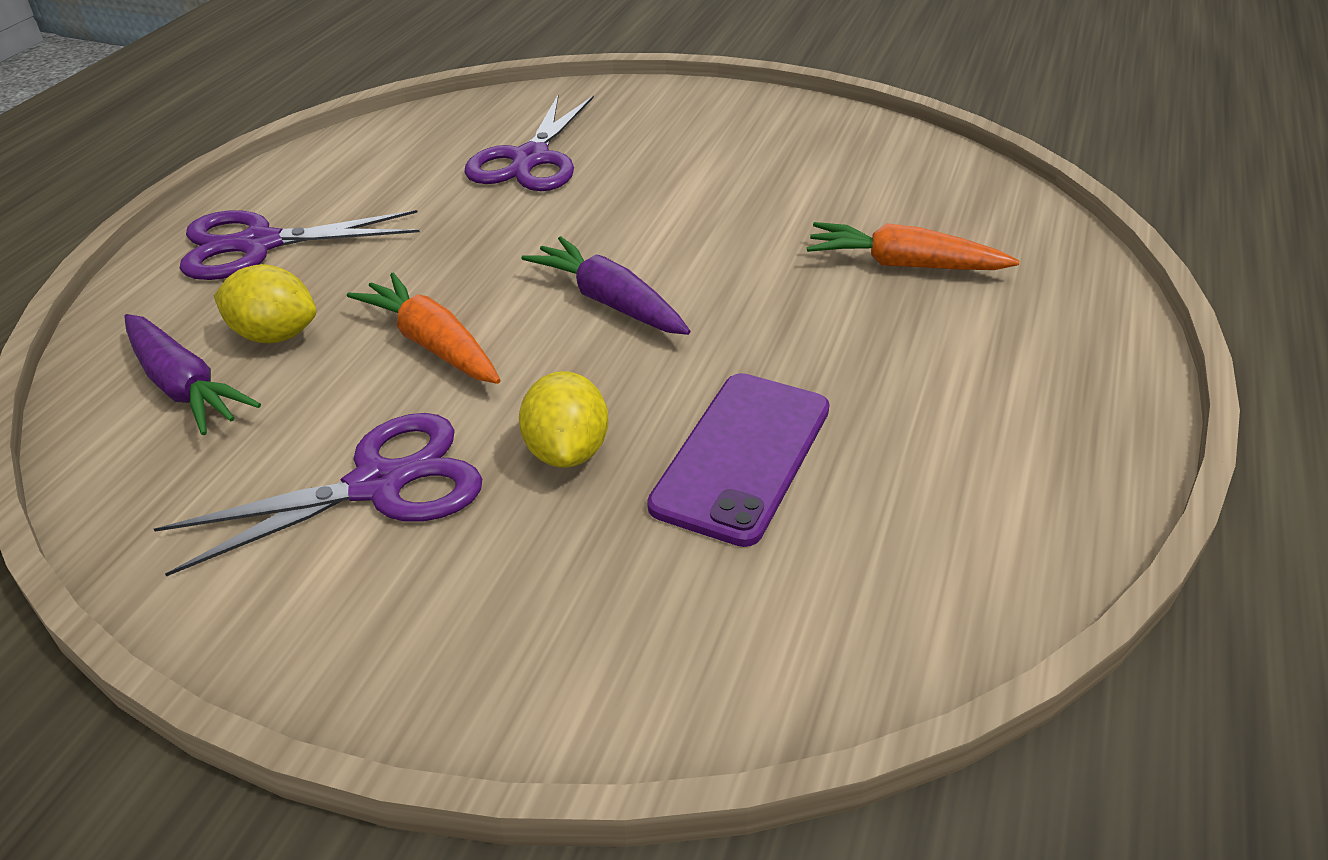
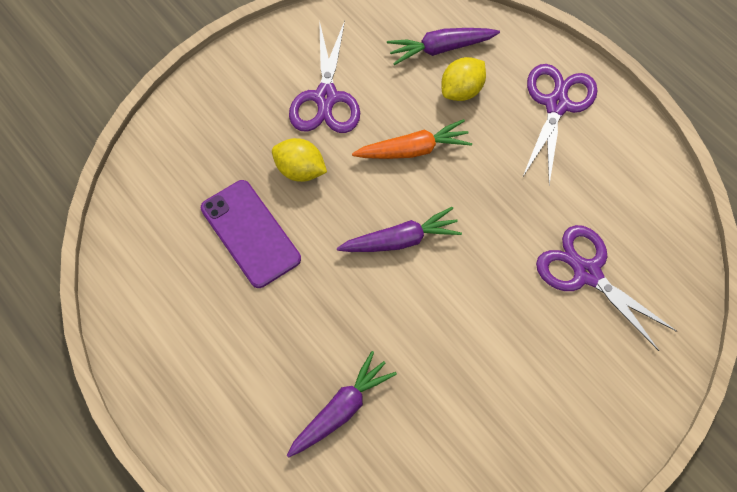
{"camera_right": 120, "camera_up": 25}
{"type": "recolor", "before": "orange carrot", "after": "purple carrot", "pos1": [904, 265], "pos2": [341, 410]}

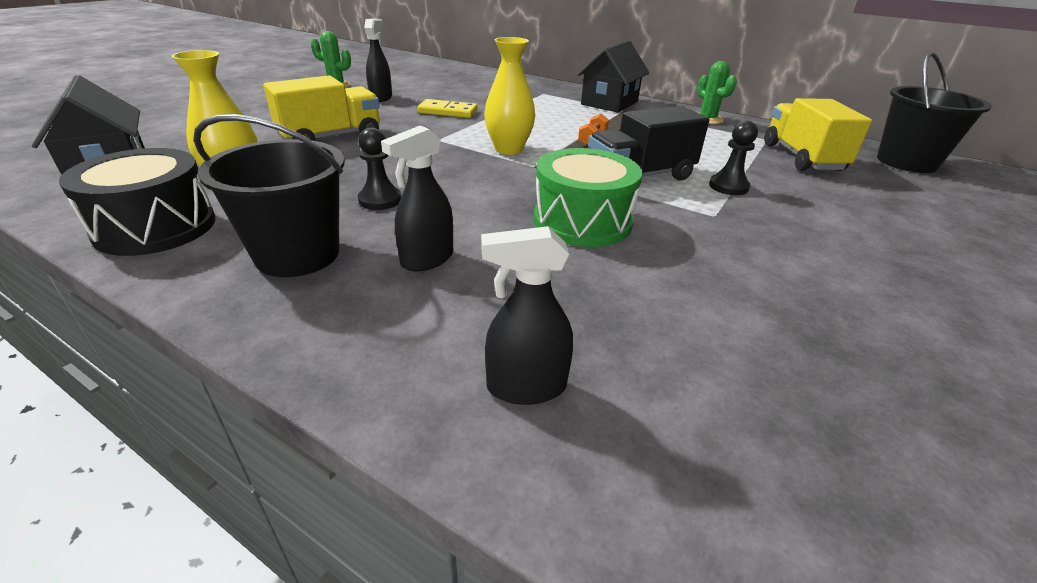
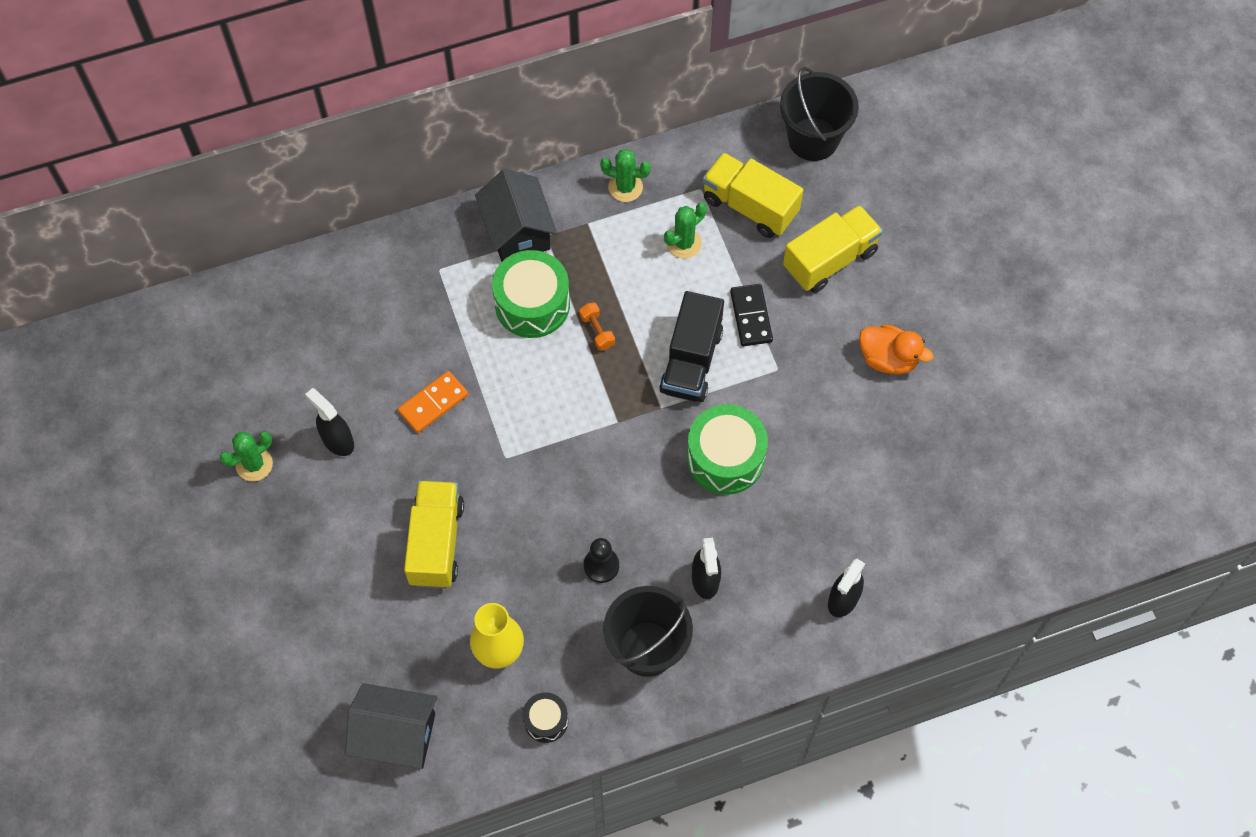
{"camera_right": -50, "camera_up": 30}
{"type": "recolor", "before": "bright yellow domino tile", "after": "orange domino tile", "pos1": [448, 112], "pos2": [433, 403]}
{"type": "insert", "after": "leaf-green snare drum", "pos2": [532, 304]}
{"type": "resize", "before": "ebony snare drum", "pos1": [156, 227], "pos2": [546, 720], "scale": 0.54}
{"type": "insert", "after": "leaf-green cactus", "pos2": [684, 243]}
{"type": "replace", "before": "ebony pawn", "after": "ebony domino tile", "pos1": [728, 187], "pos2": [751, 316]}
{"type": "insert", "after": "bright yellow lorry", "pos2": [830, 260]}
{"type": "insert", "after": "orange rubber duck", "pos2": [888, 359]}
{"type": "delete", "before": "bright yellow flower vase", "pos1": [508, 149]}

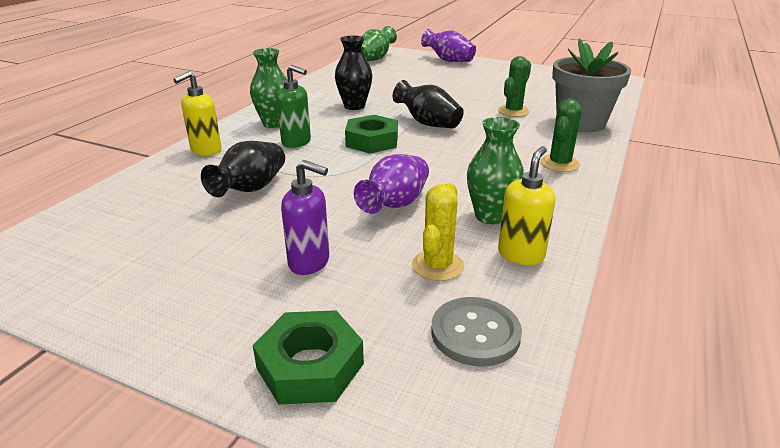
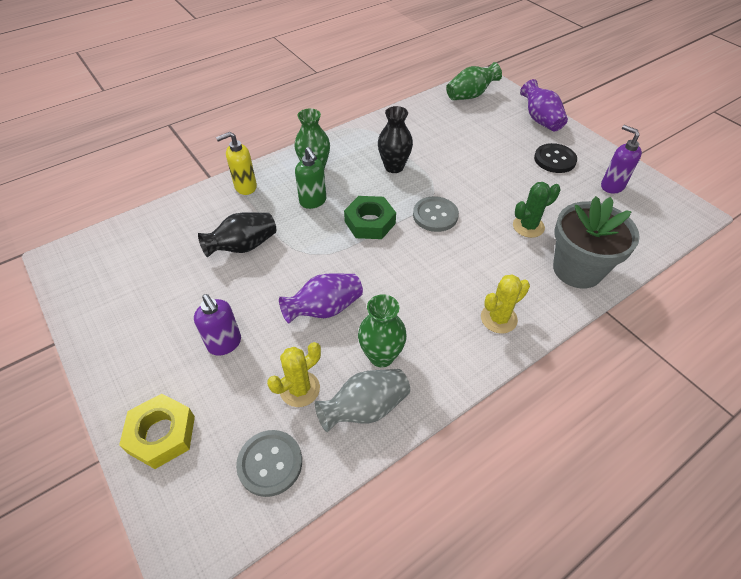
{"camera_right": 30, "camera_up": 20}
{"type": "recolor", "before": "leaf-green hex nut", "after": "bright yellow hex nut", "pos1": [310, 366], "pos2": [161, 434]}
{"type": "replace", "before": "bright yellow soap pump", "after": "gray flower vase", "pos1": [521, 254], "pos2": [365, 408]}
{"type": "replace", "before": "ebony flower vase", "after": "gray shirt button", "pos1": [428, 123], "pos2": [435, 215]}
{"type": "recolor", "before": "leaf-green cactus", "after": "bright yellow cactus", "pos1": [559, 164], "pos2": [498, 318]}
{"type": "insert", "after": "ebony shirt button", "pos2": [554, 159]}
{"type": "insert", "after": "purple soap pump", "pos2": [612, 186]}

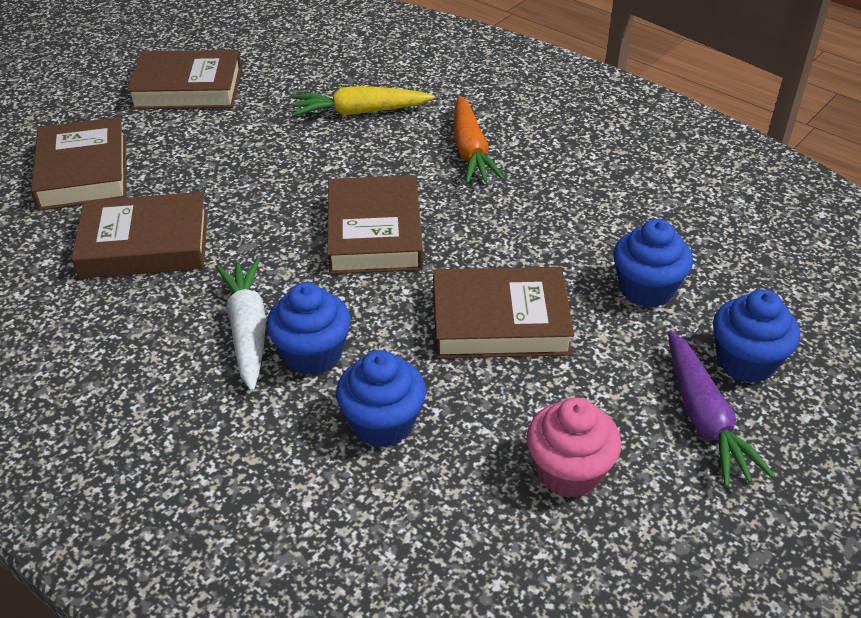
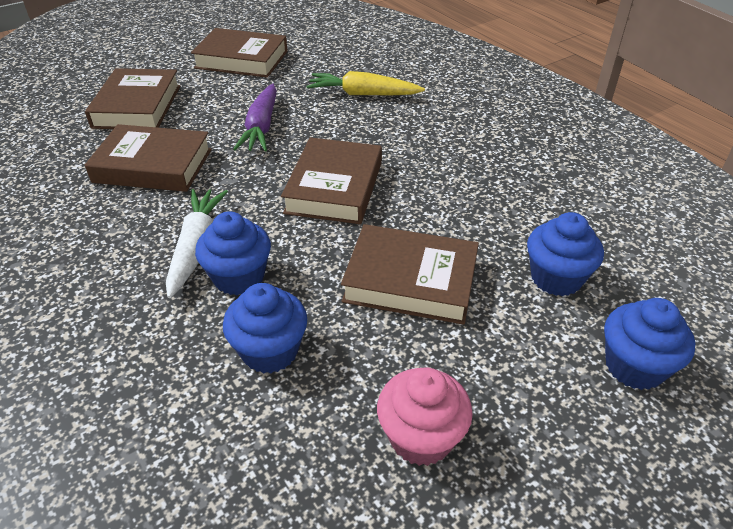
{"camera_right": 15, "camera_up": 0}
{"type": "move", "before": "purple carrot", "pos1": [704, 418], "pos2": [261, 127]}
{"type": "delete", "before": "orange carrot", "pos1": [470, 151]}

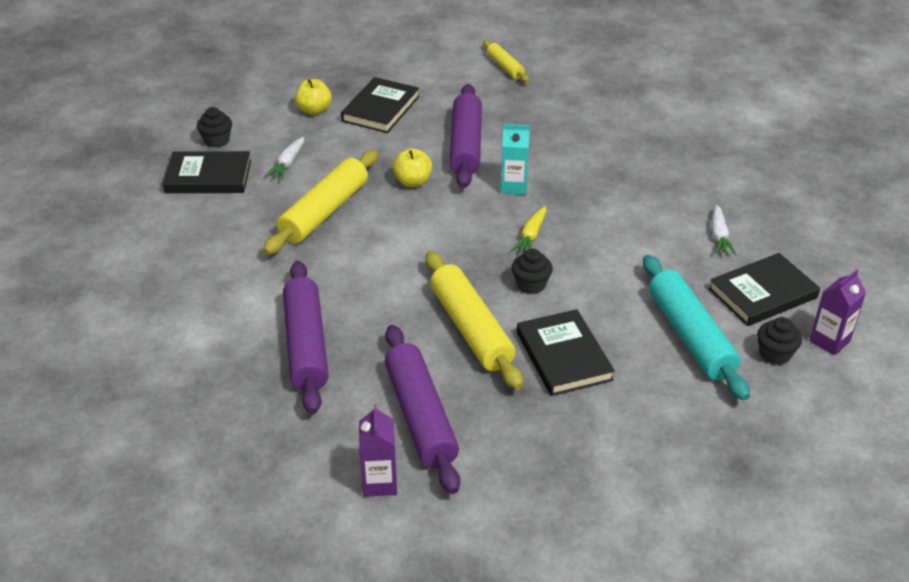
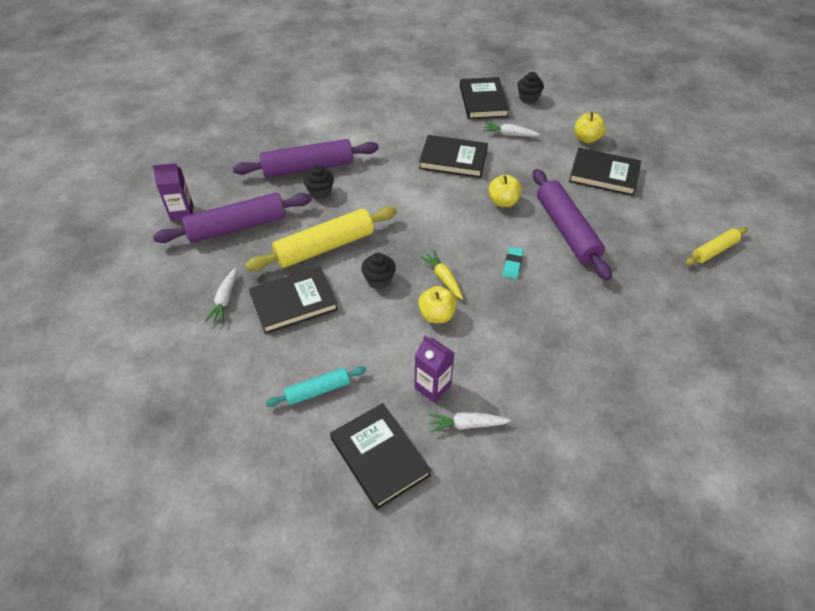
{"camera_right": 85, "camera_up": 10}
{"type": "insert", "after": "pure white carrot", "pos2": [225, 300]}
{"type": "resize", "before": "aqua dough roller", "pos1": [690, 336], "pos2": [317, 390], "scale": 0.54}
{"type": "move", "before": "ebony muffin", "pos1": [775, 354], "pos2": [320, 192]}
{"type": "move", "before": "purple milk carton", "pos1": [829, 341], "pos2": [432, 387]}
{"type": "insert", "after": "bright yellow apple fruit", "pos2": [437, 315]}
{"type": "replace", "before": "bright yellow dough roller", "after": "ebony hardcover", "pos1": [324, 212], "pos2": [453, 159]}
{"type": "rotate", "before": "bright yellow carrot", "pos1": [531, 236], "pos2": [443, 278], "turn": 45}
{"type": "replace", "before": "aqua milk carton", "after": "aqua pencil eraser", "pos1": [514, 186], "pos2": [512, 264]}
{"type": "rotate", "before": "purple dough roller", "pos1": [465, 145], "pos2": [566, 230], "turn": 75}

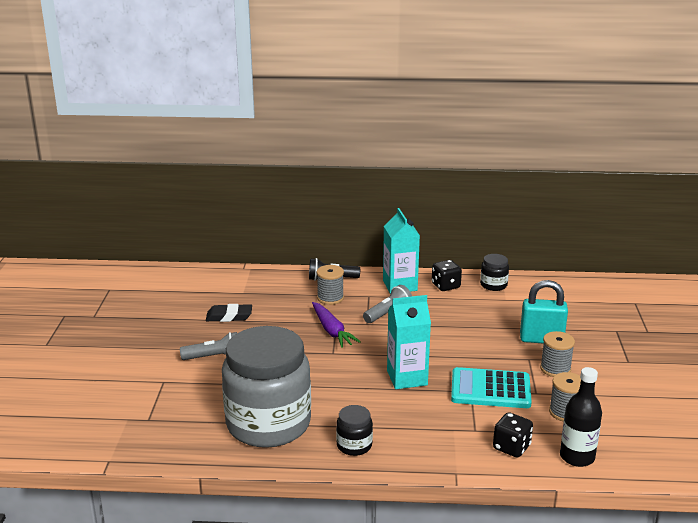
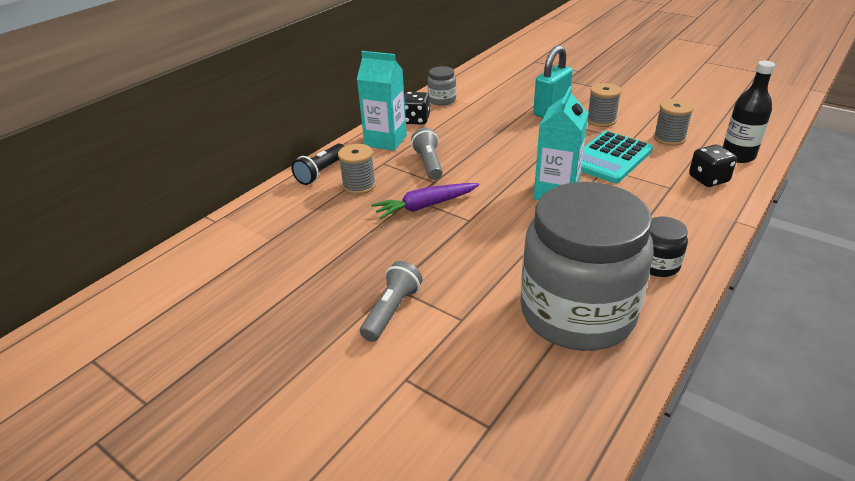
{"camera_right": -55, "camera_up": 10}
{"type": "rotate", "before": "purple carrot", "pos1": [332, 331], "pos2": [425, 206], "turn": 150}
{"type": "recolor", "before": "ebony preserve jar", "after": "gray preserve jar", "pos1": [493, 285], "pos2": [442, 100]}
{"type": "delete", "before": "ebony pencil eraser", "pos1": [229, 316]}

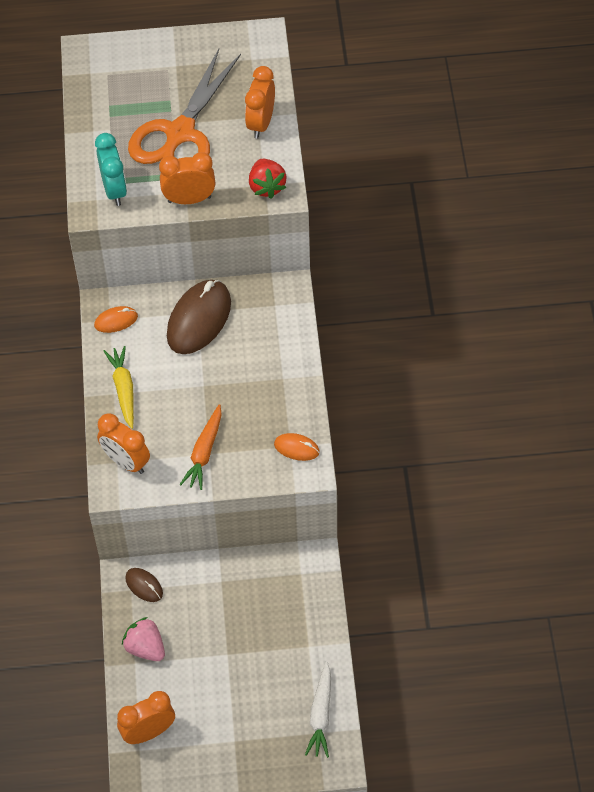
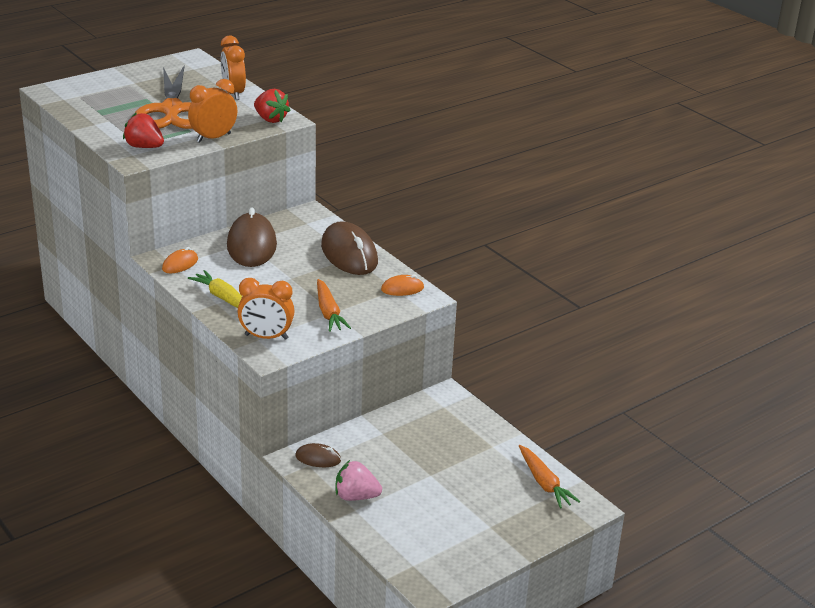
{"camera_right": -35, "camera_up": -25}
{"type": "replace", "before": "aqua clock", "after": "crimson toy strawberry", "pos1": [114, 190], "pos2": [144, 147]}
{"type": "insert", "after": "russet PC mouse", "pos2": [349, 254]}
{"type": "recolor", "before": "pure white carrot", "after": "orange carrot", "pos1": [321, 715], "pos2": [544, 483]}
{"type": "delete", "before": "orange clock", "pos1": [148, 732]}

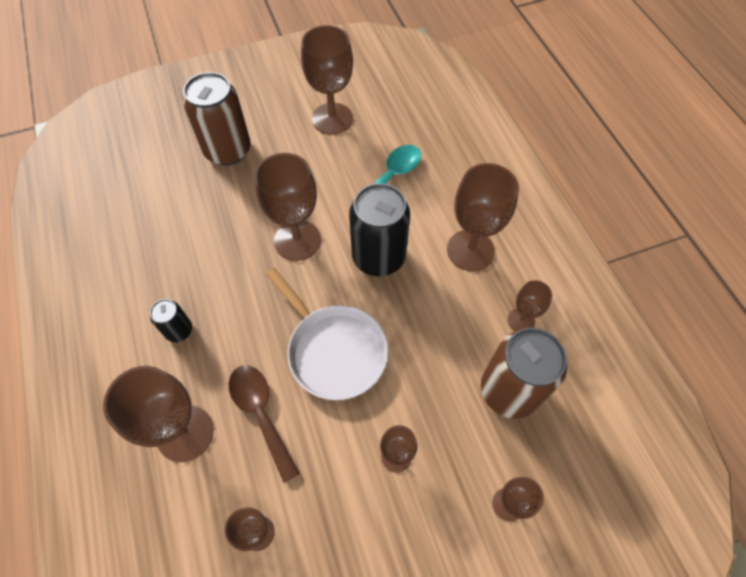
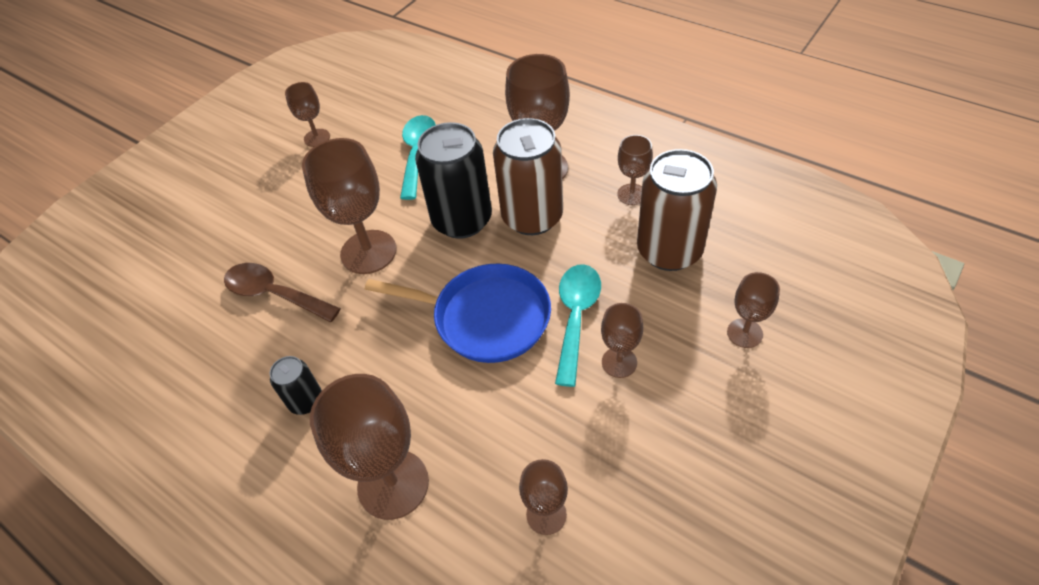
{"camera_right": -30, "camera_up": -10}
{"type": "move", "before": "russet tablespoon", "pos1": [261, 414], "pos2": [275, 294]}
{"type": "resize", "before": "russet goblet", "pos1": [332, 119], "pos2": [317, 138], "scale": 0.54}
{"type": "recolor", "before": "pure white skillet", "after": "cobalt skillet", "pos1": [334, 351], "pos2": [486, 318]}
{"type": "move", "before": "russet soda can", "pos1": [228, 150], "pos2": [532, 217]}
{"type": "insert", "after": "aqua tablespoon", "pos2": [576, 318]}

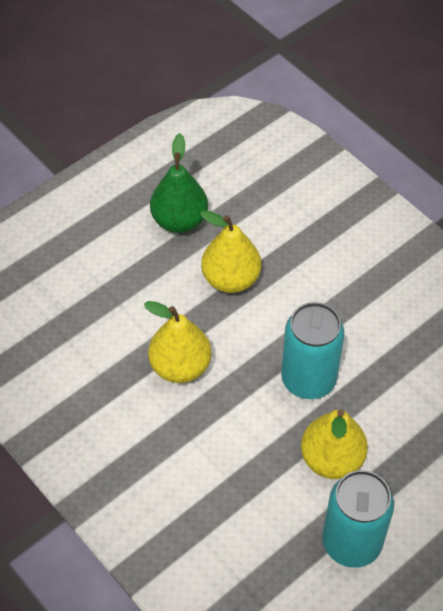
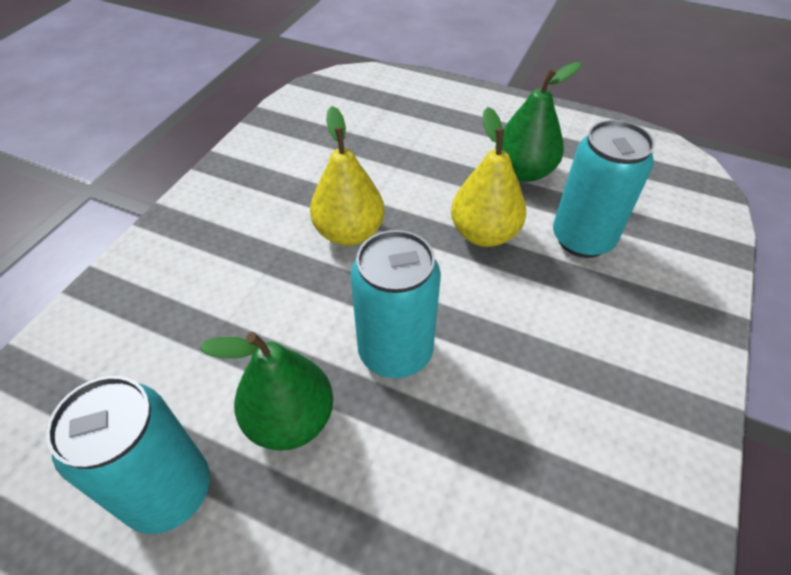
{"camera_right": 65, "camera_up": -5}
{"type": "recolor", "before": "bright yellow pear fruit", "after": "leaf-green pear fruit", "pos1": [331, 459], "pos2": [290, 419]}
{"type": "insert", "after": "aqua soda can", "pos2": [582, 239]}

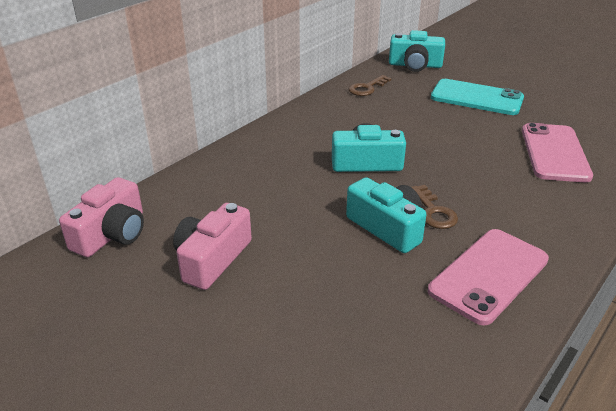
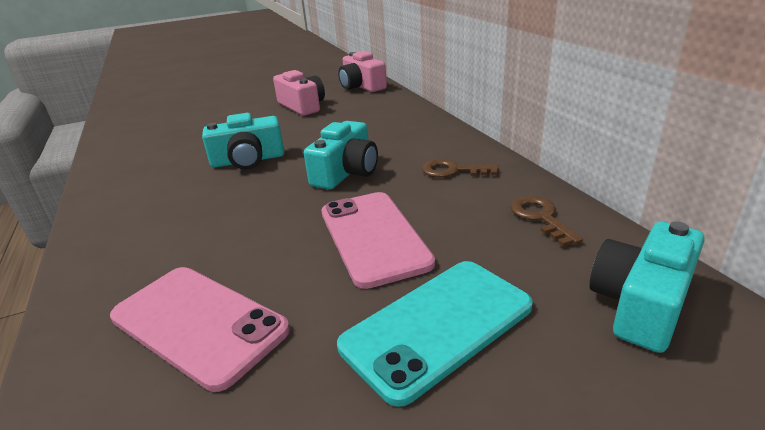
{"camera_right": 120, "camera_up": -5}
{"type": "move", "before": "rosy mobile phone", "pos1": [489, 275], "pos2": [373, 237]}
{"type": "move", "before": "russet key", "pos1": [434, 212], "pos2": [453, 170]}

